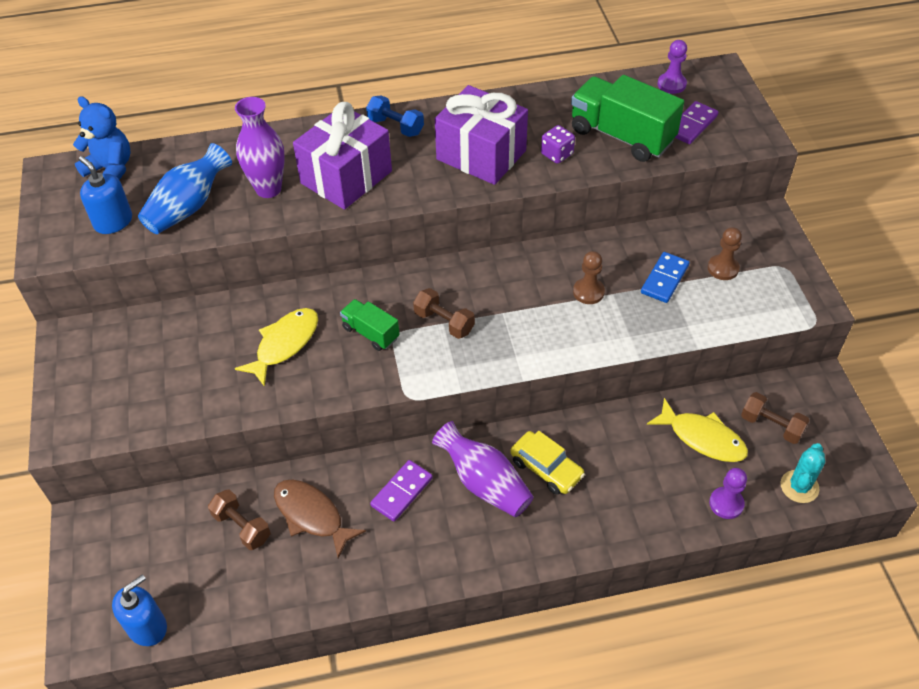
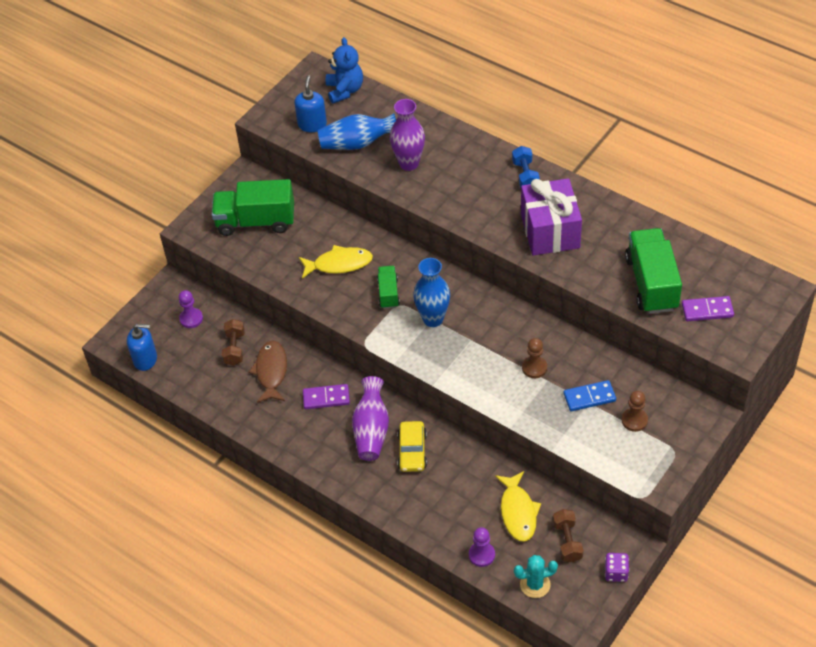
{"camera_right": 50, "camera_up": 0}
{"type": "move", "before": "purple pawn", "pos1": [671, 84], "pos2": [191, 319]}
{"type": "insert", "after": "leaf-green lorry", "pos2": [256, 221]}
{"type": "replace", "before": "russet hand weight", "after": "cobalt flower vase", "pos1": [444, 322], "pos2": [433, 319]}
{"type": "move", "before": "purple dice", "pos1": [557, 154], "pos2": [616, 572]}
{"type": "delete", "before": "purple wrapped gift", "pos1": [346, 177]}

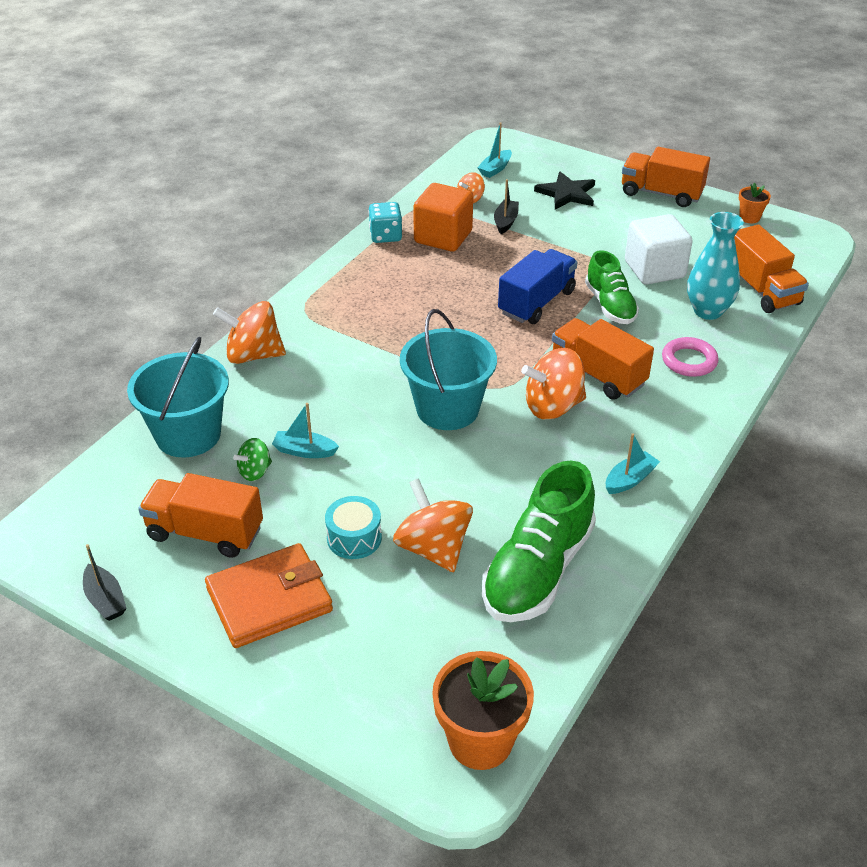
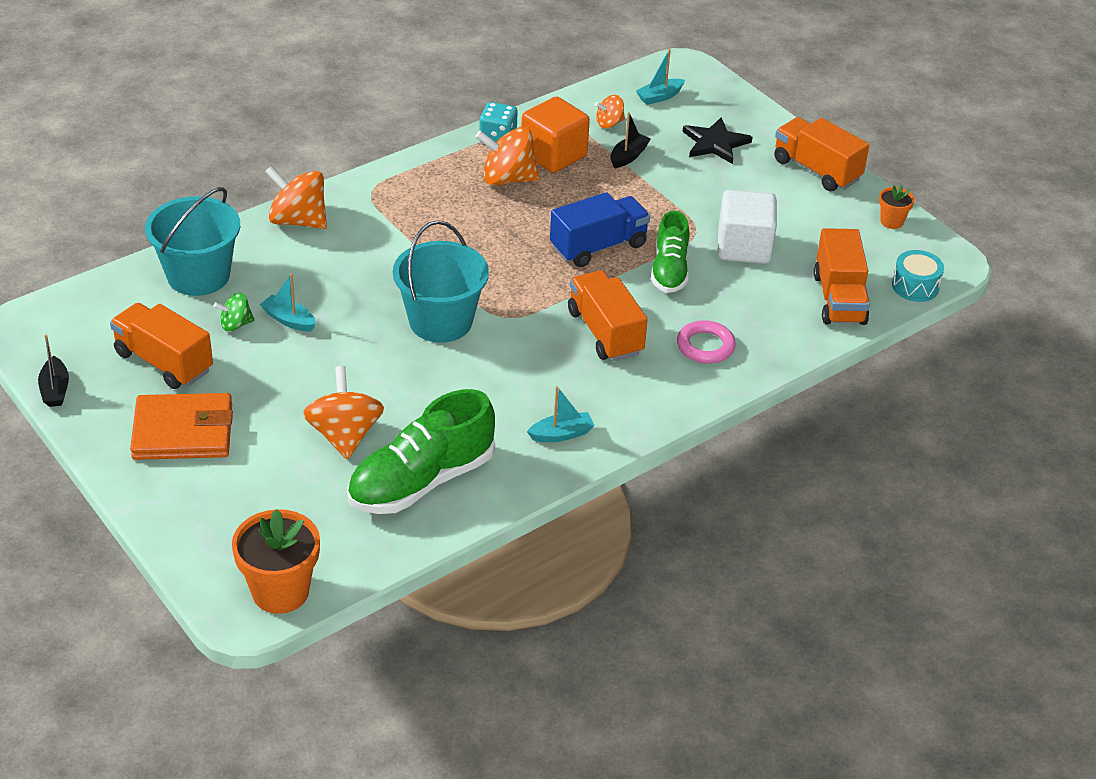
{"camera_right": 20, "camera_up": 0}
{"type": "move", "before": "orange toy top", "pos1": [553, 406], "pos2": [507, 179]}
{"type": "move", "before": "aqua snare drum", "pos1": [354, 538], "pos2": [915, 286]}
{"type": "delete", "before": "aqua flower vase", "pos1": [708, 311]}

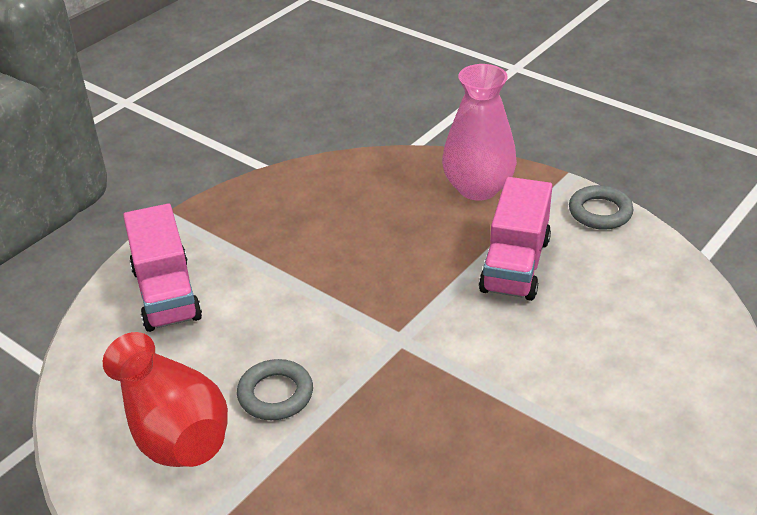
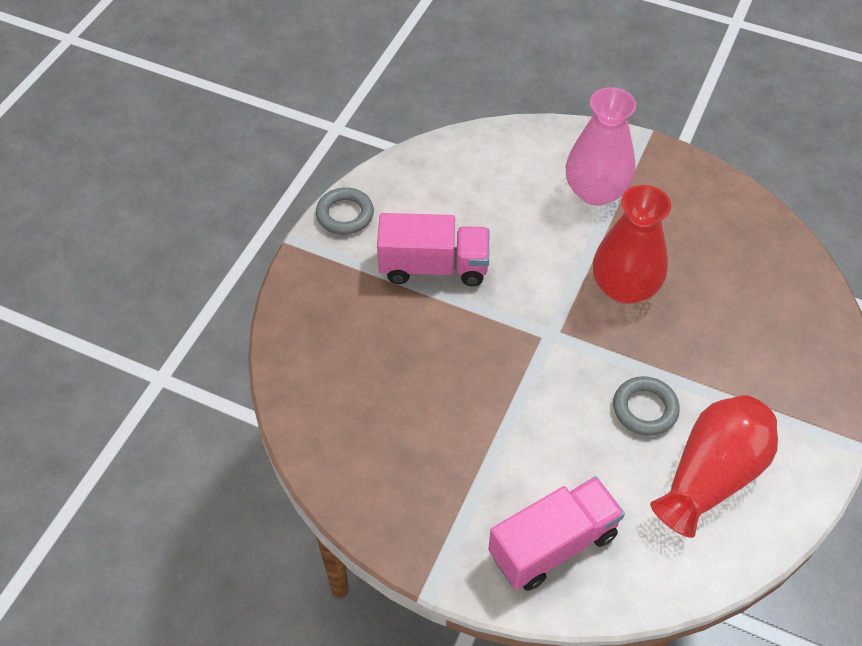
{"camera_right": -105, "camera_up": 15}
{"type": "move", "before": "rosy flower vase", "pos1": [478, 188], "pos2": [596, 191]}
{"type": "insert", "after": "crimson flower vase", "pos2": [624, 287]}

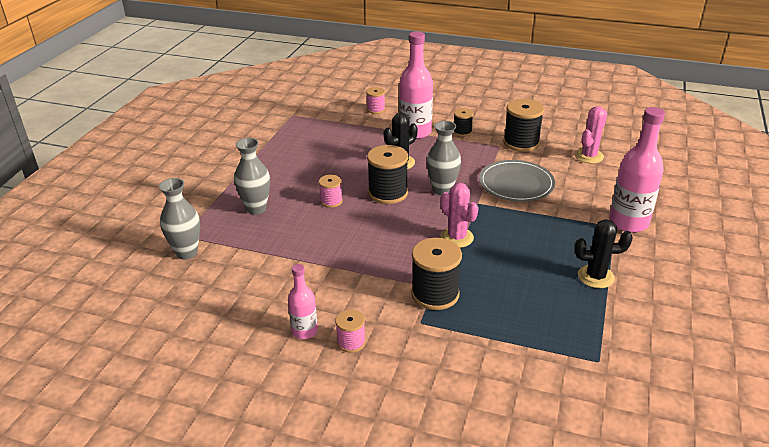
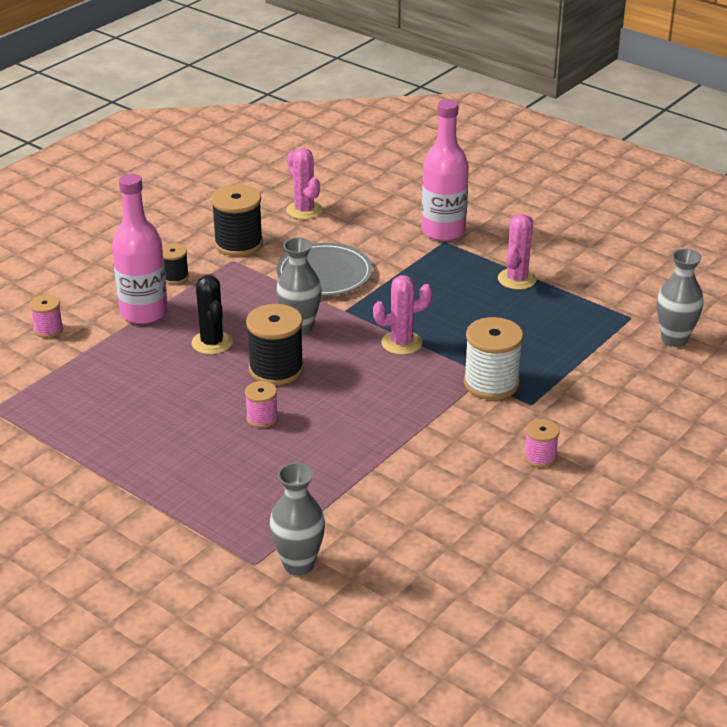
{"camera_right": -70, "camera_up": 0}
{"type": "recolor", "before": "ebony reel of thread", "after": "pure white reel of thread", "pos1": [435, 294], "pos2": [491, 383]}
{"type": "recolor", "before": "ebony cactus", "after": "rosy cactus", "pos1": [595, 276], "pos2": [517, 279]}
{"type": "move", "before": "gray flower vase", "pos1": [256, 209], "pos2": [674, 339]}
{"type": "delete", "before": "rosy flask", "pos1": [304, 331]}

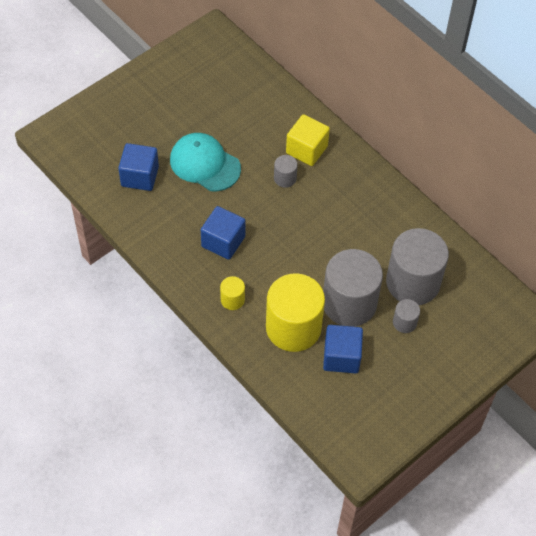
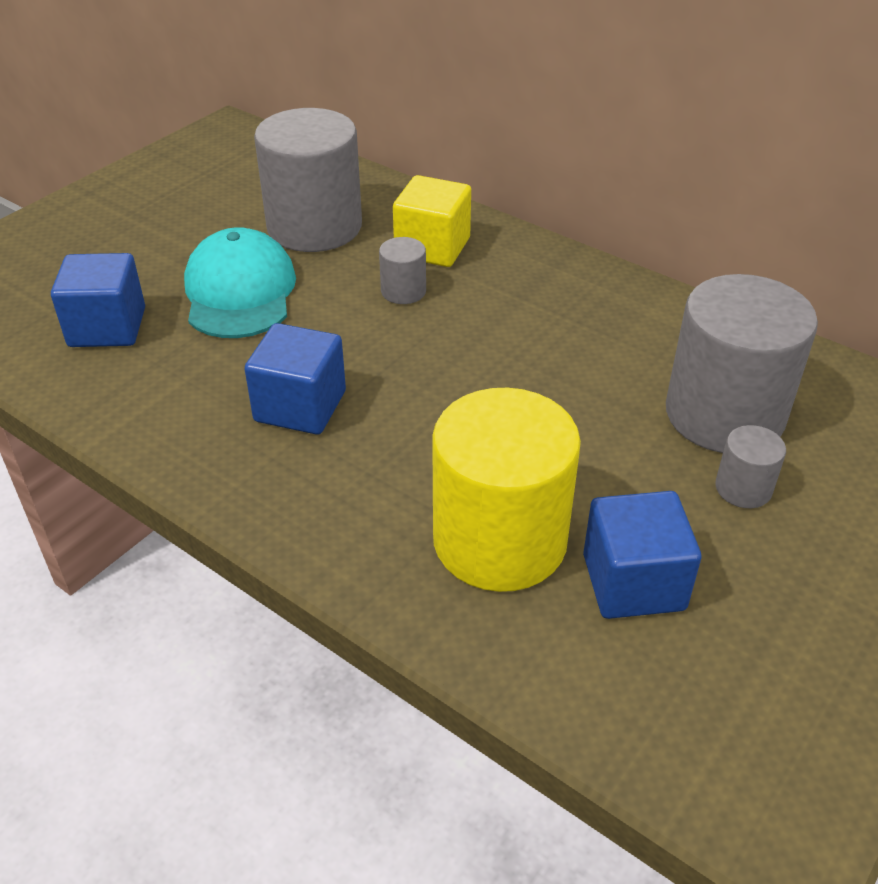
{"camera_right": -10, "camera_up": -15}
{"type": "rotate", "before": "aqua cap", "pos1": [205, 164], "pos2": [240, 292], "turn": 60}
{"type": "move", "before": "gray solid cylinder", "pos1": [349, 303], "pos2": [314, 227]}
{"type": "delete", "before": "bright yellow solid cylinder", "pos1": [232, 300]}

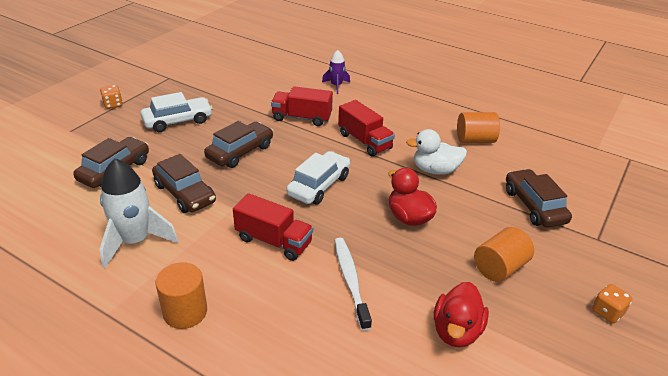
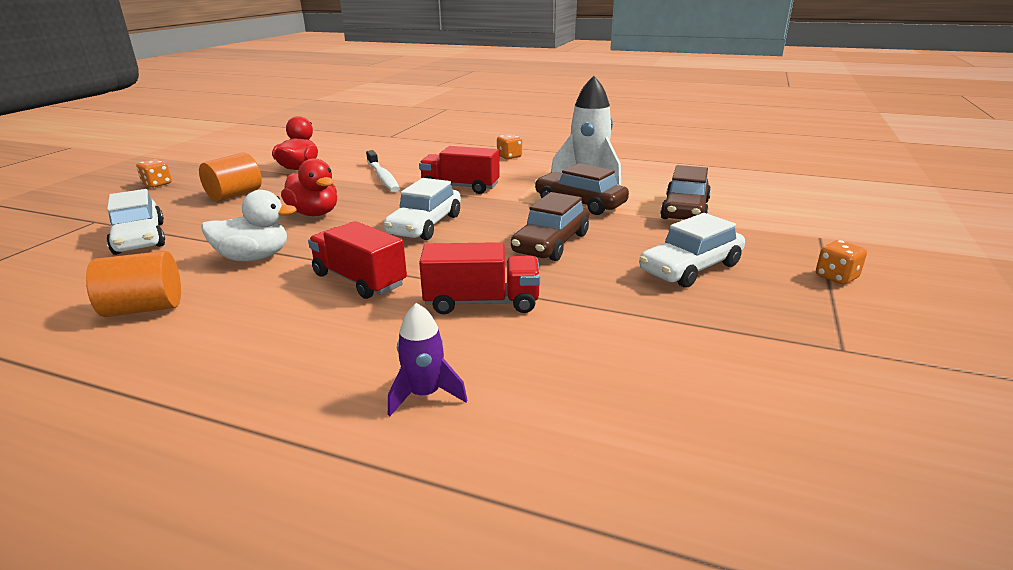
{"camera_right": 170, "camera_up": -10}
{"type": "recolor", "before": "russet toy car", "after": "pure white toy car", "pos1": [534, 206], "pos2": [140, 238]}
{"type": "replace", "before": "orange solid cylinder", "after": "orange dice", "pos1": [185, 312], "pos2": [509, 157]}

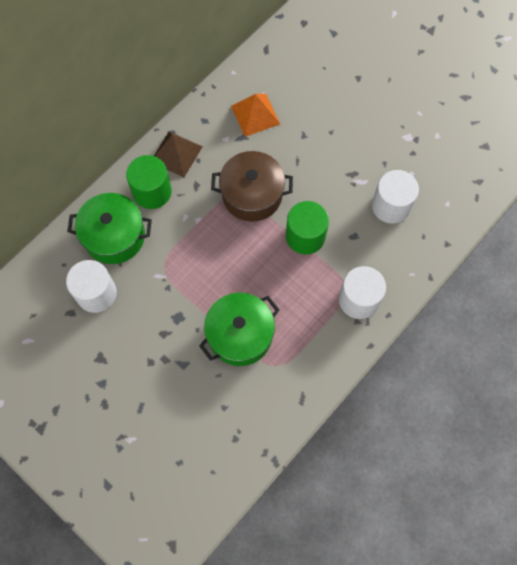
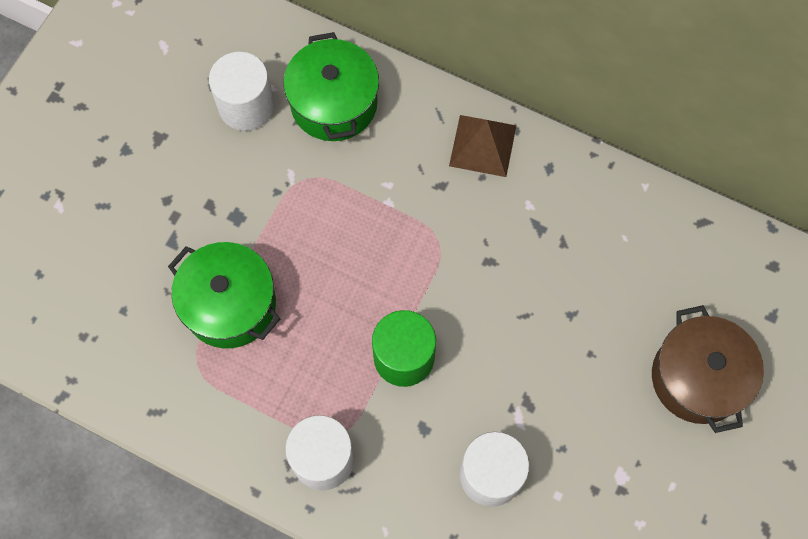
{"camera_right": 75, "camera_up": 0}
{"type": "move", "before": "russet pot", "pos1": [252, 195], "pos2": [698, 378]}
{"type": "delete", "before": "leaf-green solid cylinder", "pos1": [152, 191]}
{"type": "delete", "before": "orange pyramid shape", "pos1": [255, 115]}

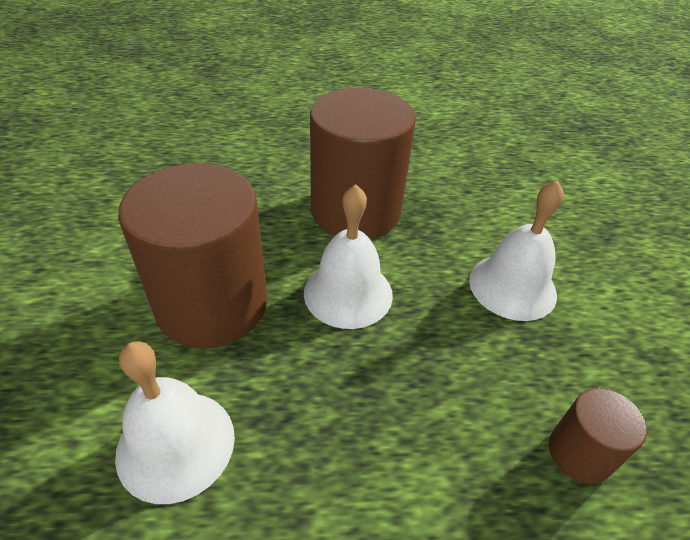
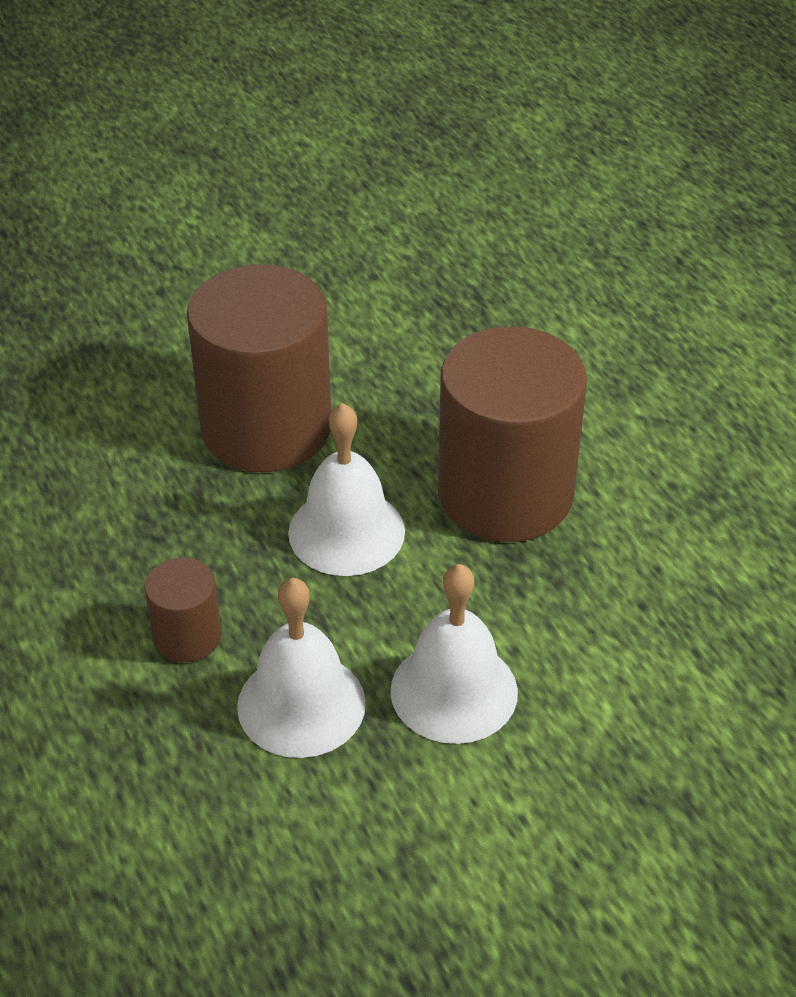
{"camera_right": 70, "camera_up": 0}
{"type": "move", "before": "russet solid cylinder", "pos1": [579, 453], "pos2": [187, 636]}
{"type": "move", "before": "pure white bell", "pos1": [176, 444], "pos2": [301, 704]}

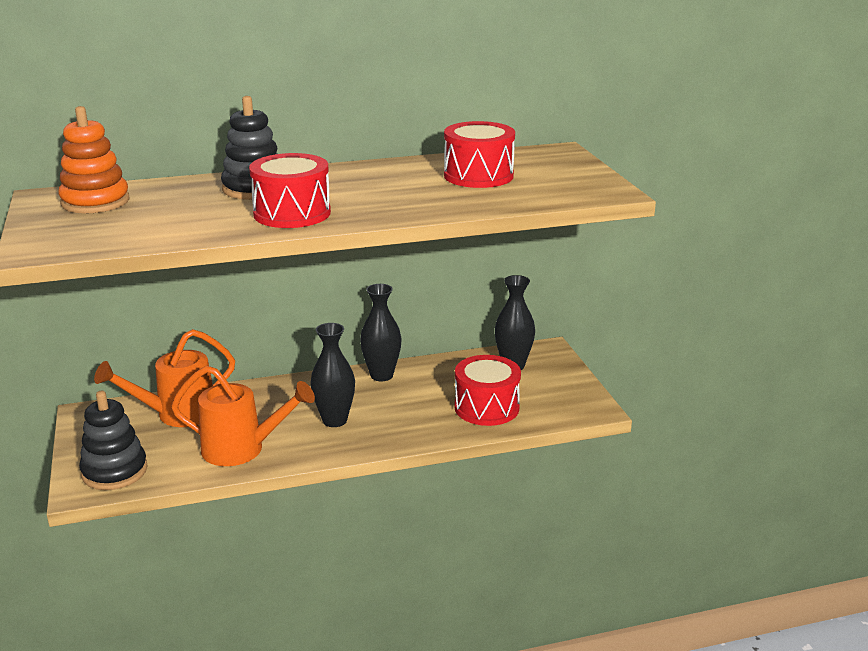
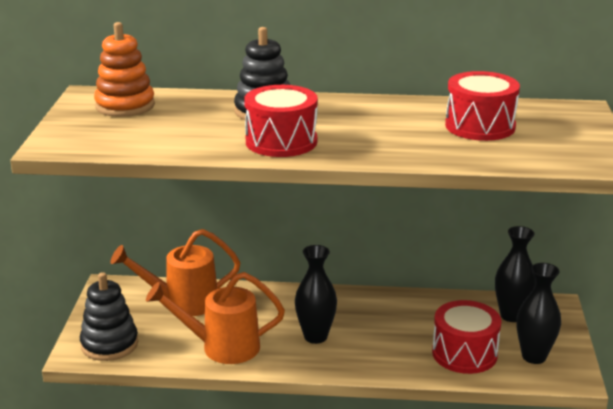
{"camera_right": 20, "camera_up": 0}
{"type": "rotate", "before": "orange watering pot", "pos1": [242, 449], "pos2": [222, 347], "turn": 150}
{"type": "move", "before": "ebony flower vase", "pos1": [381, 375], "pos2": [534, 356]}

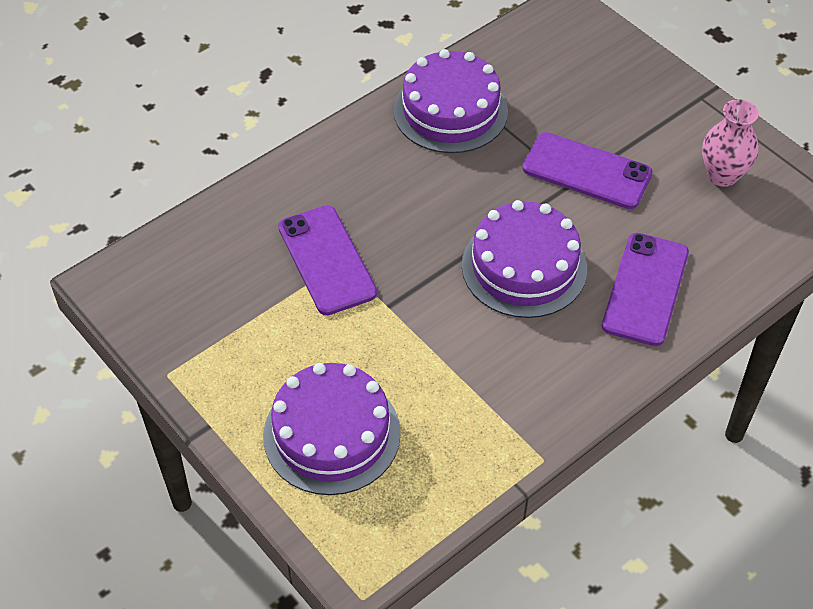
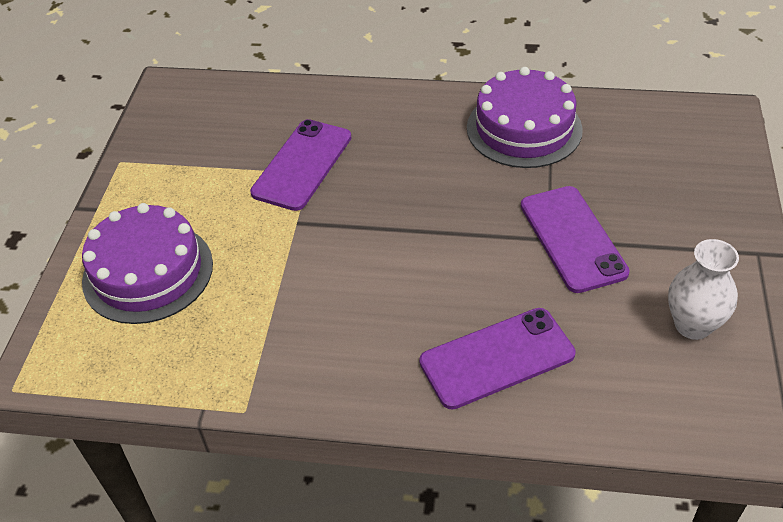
{"camera_right": 50, "camera_up": -5}
{"type": "recolor", "before": "rosy flower vase", "after": "pure white flower vase", "pos1": [722, 175], "pos2": [692, 325]}
{"type": "delete", "before": "purple layer cake", "pos1": [524, 267]}

